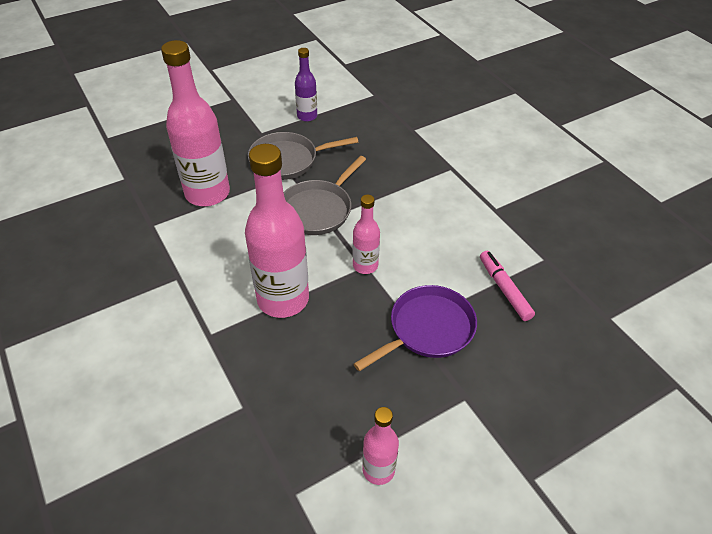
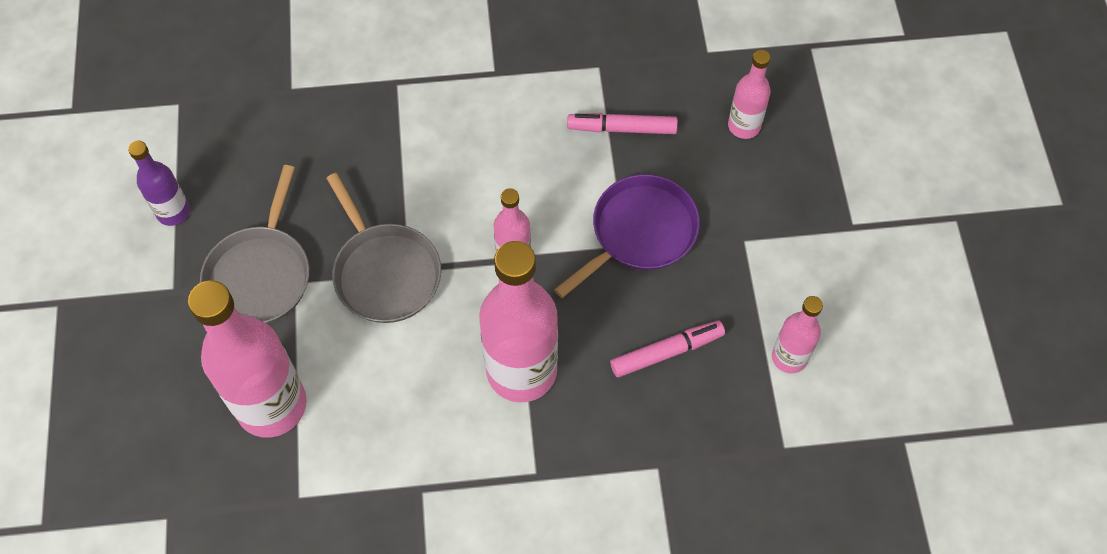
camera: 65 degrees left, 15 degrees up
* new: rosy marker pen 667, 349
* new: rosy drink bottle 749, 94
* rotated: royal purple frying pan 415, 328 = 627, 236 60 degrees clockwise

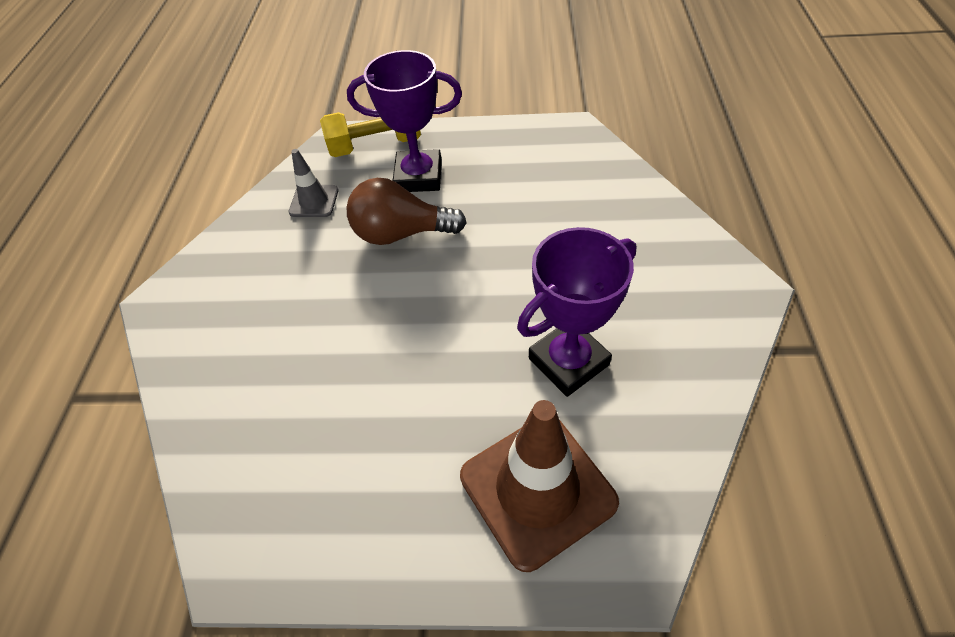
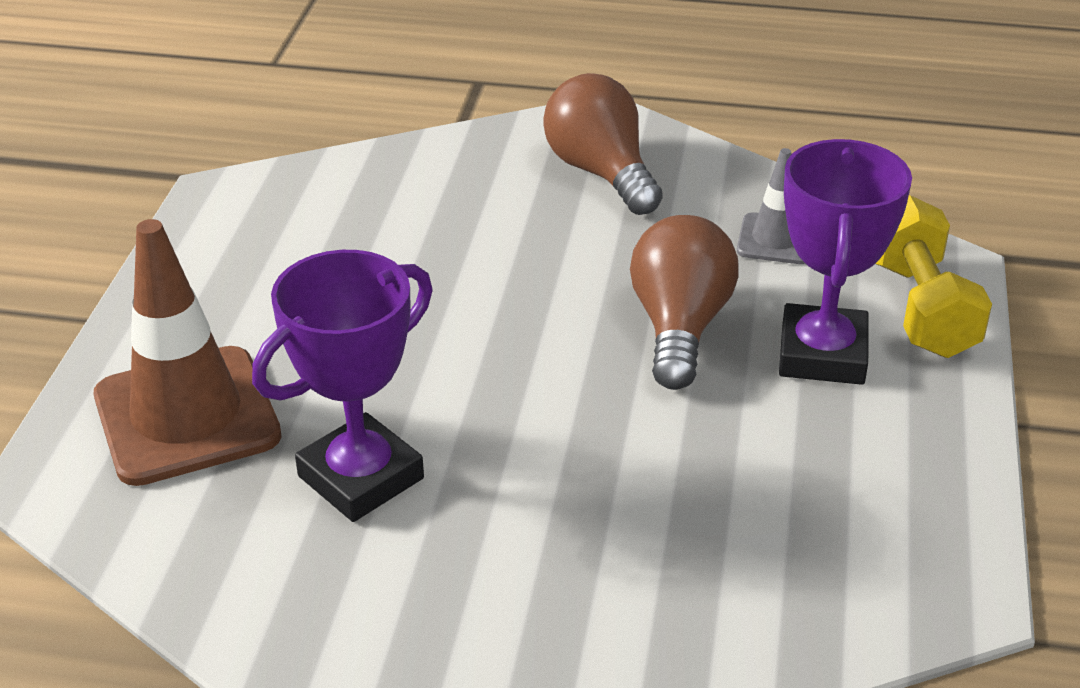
camera: 95 degrees right, 15 degrees down
* new: dark brown bulb 603, 144
* rotated: royal purple prize cup 577, 312 = 342, 386 75 degrees clockwise

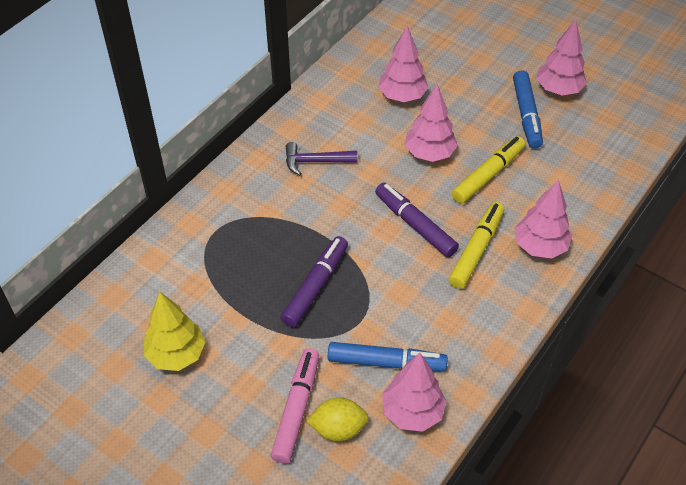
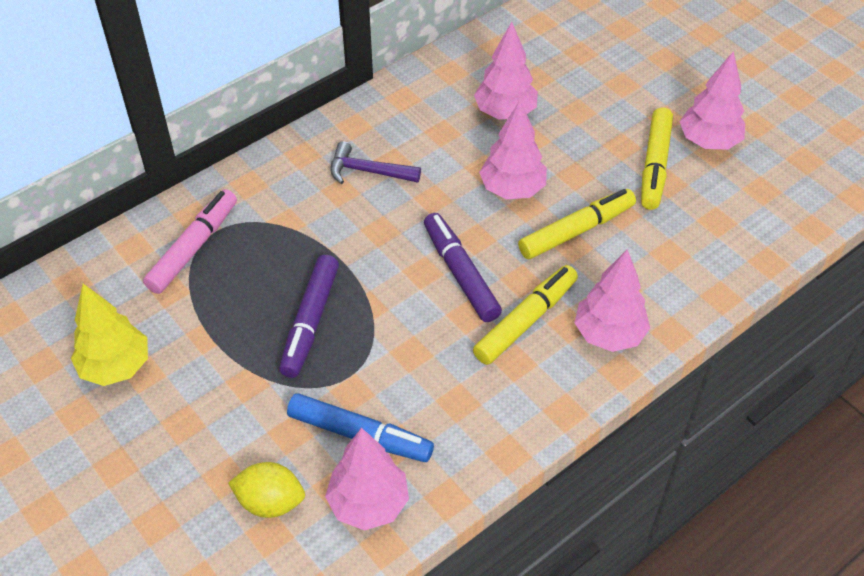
camera: 15 degrees right, 0 degrees up
* shifted: rosy marker pen 295, 406 to 190, 241
* repainted: cobalt marker pen 528, 109 to yellow marker pen 657, 159
* rotated: royal purple marker pen 314, 281 = 309, 316 150 degrees clockwise

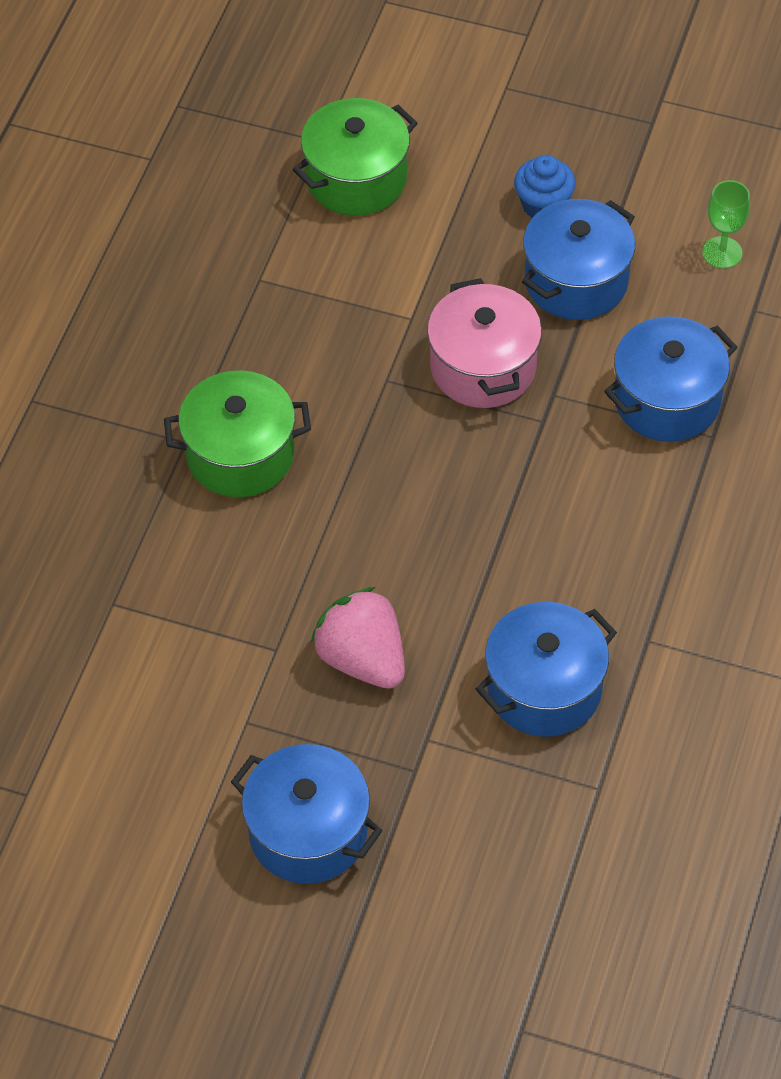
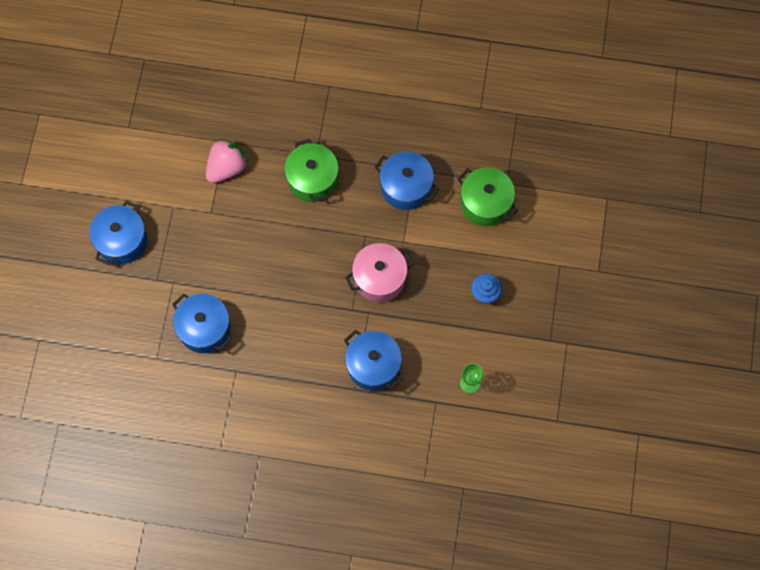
camera: 80 degrees right, 15 degrees up
* shifted: rosy berry 358, 638 to 227, 161
* shifted: cobalt stockpot 578, 259 to 406, 180

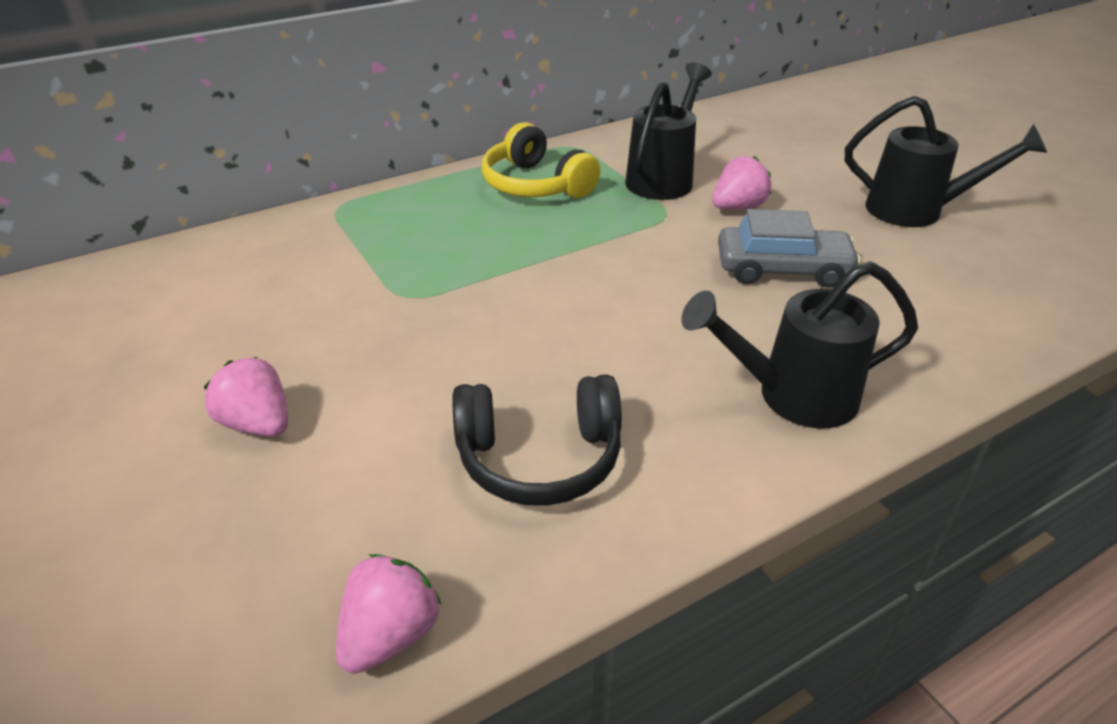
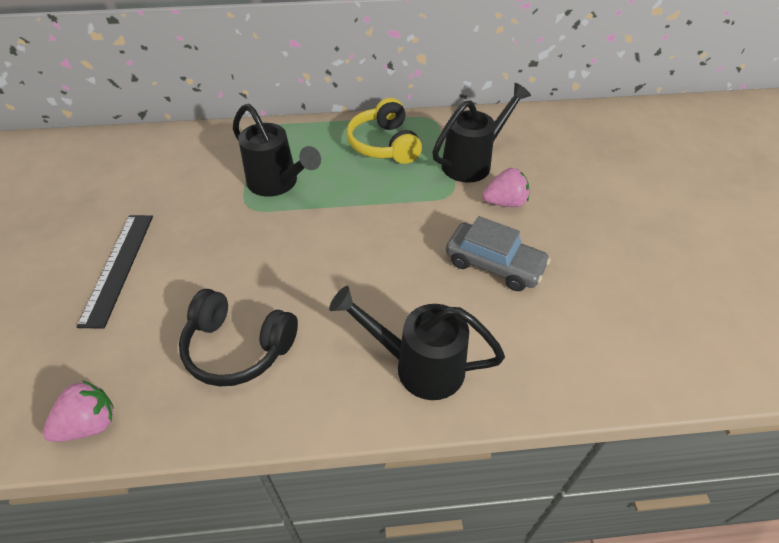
camera: 25 degrees right, 10 degrees up
* shifted: black watering pot 946, 161 to 277, 150
* swapped: rosy berry 245, 396 to black ruler 115, 271

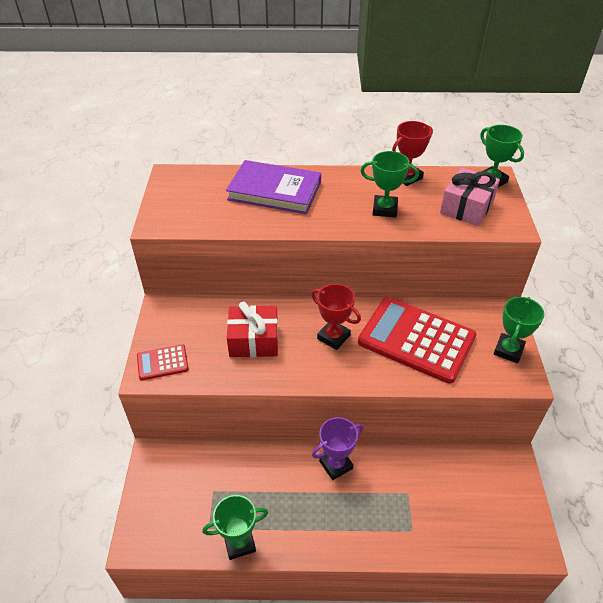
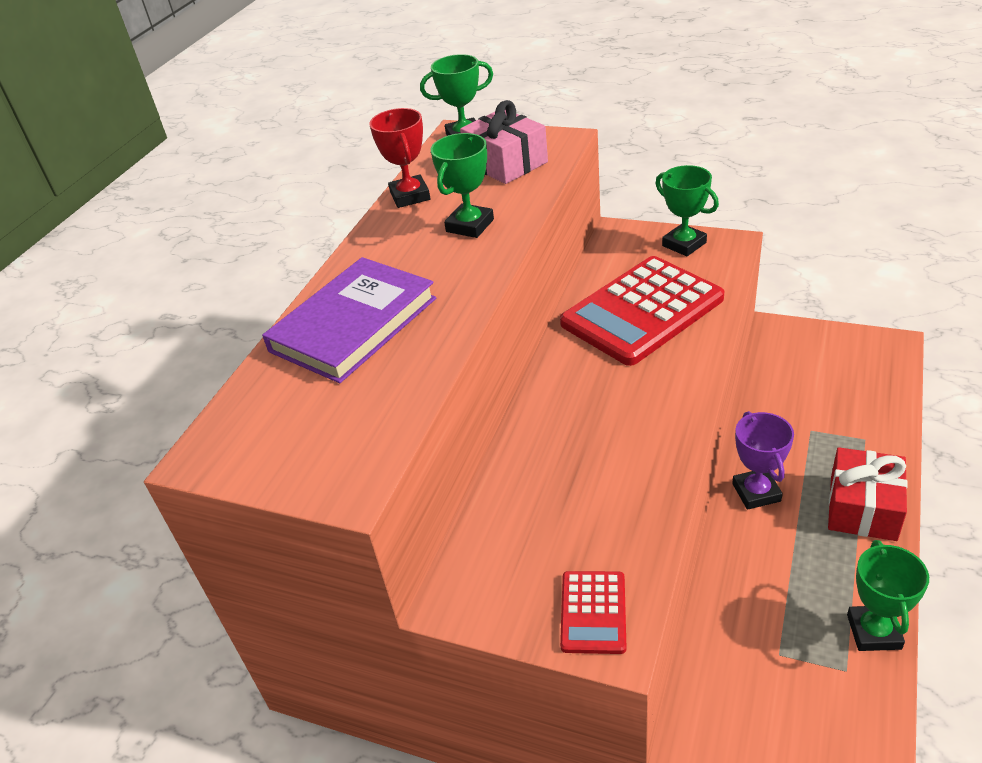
camera: 65 degrees left, 5 degrees down
* gone: crimson prize cup 336, 317
* shifted: crimson wrapped gift 252, 329 to 868, 494

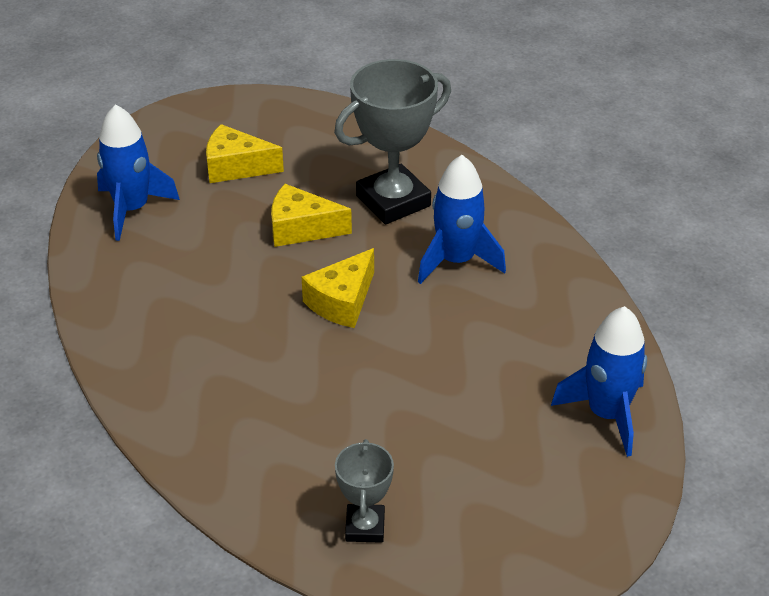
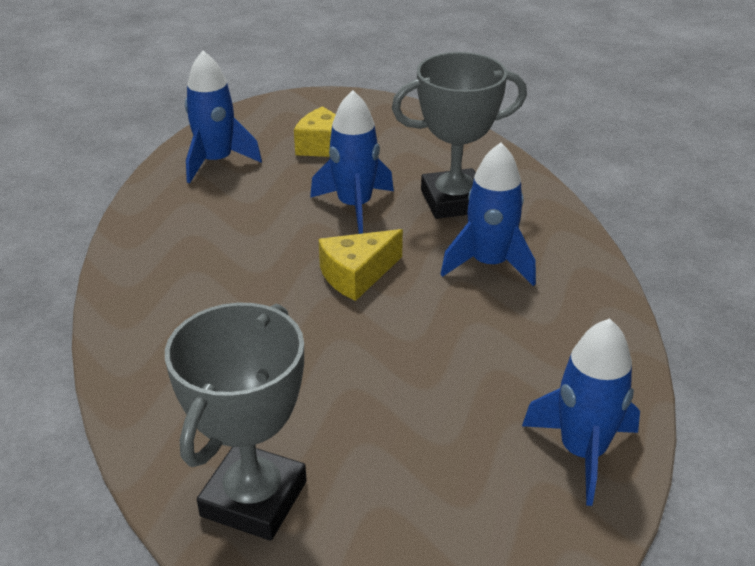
camera: 20 degrees right, 5 degrees down
* swapped: yellow cheese wedge 311, 215 to cobalt rocket 352, 162
* scaled: grey prize cup 364, 491 = 236, 422 x1.85

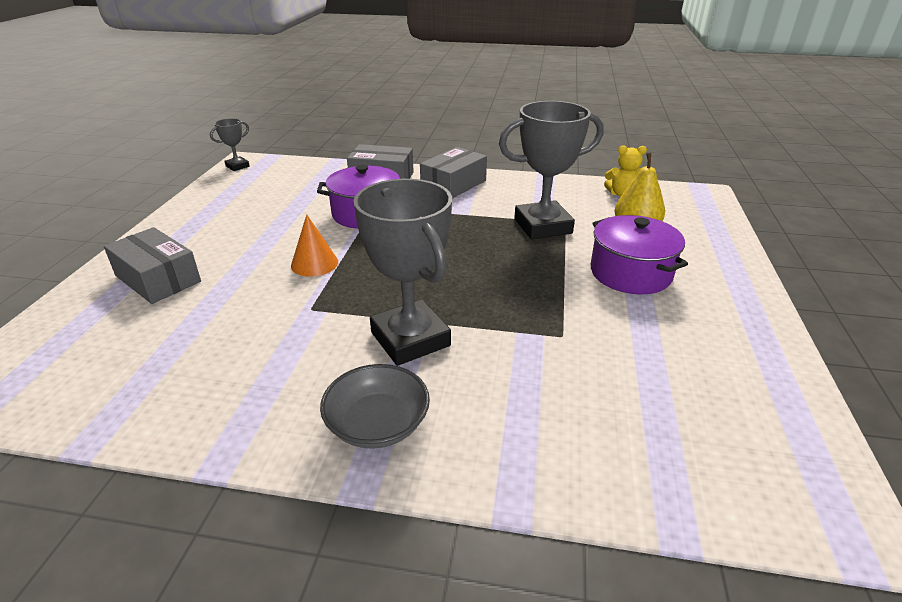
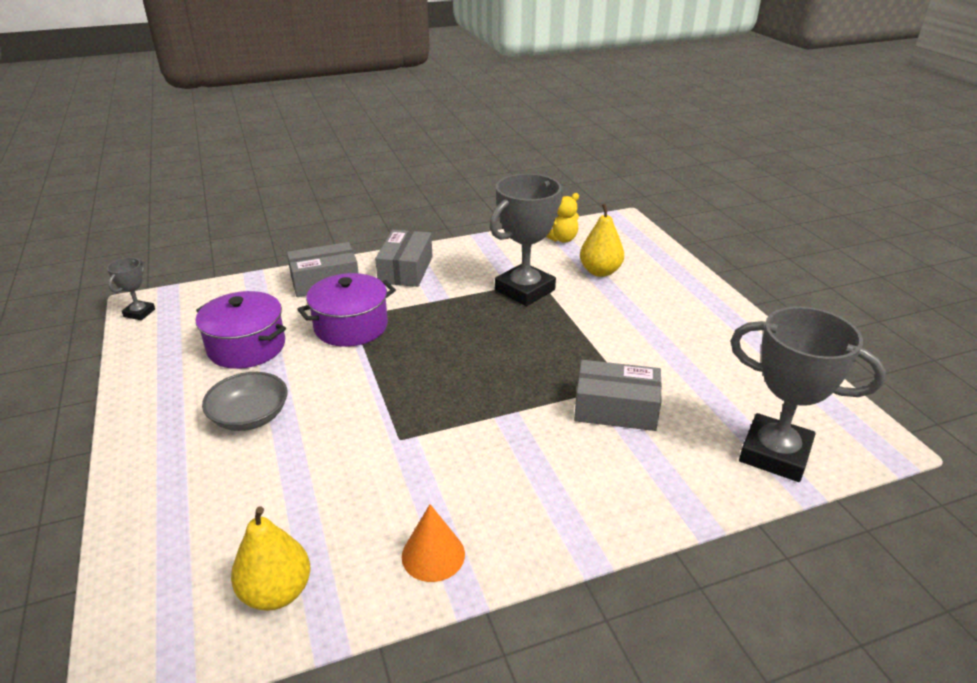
camera: 30 degrees left, 0 degrees up
* new: yellow toy pear 270, 559
* shifted: grey package 152, 265 to 618, 395
* shifted: orange-coloured cone shape 314, 245 to 433, 543
* shifted: grey bowl 375, 406 to 245, 401
* shifted: grey prize cup 403, 272 to 808, 394
* shifted: royal purple stockpot 639, 254 to 241, 330

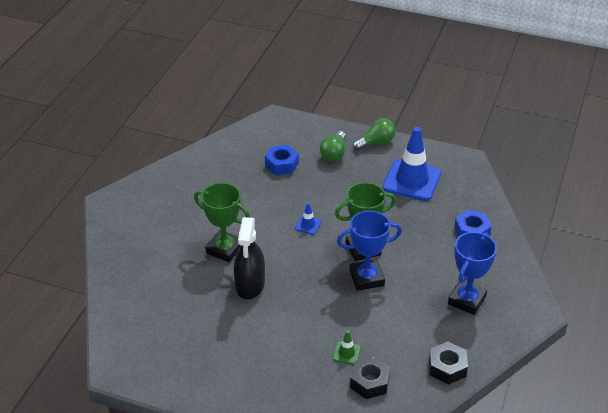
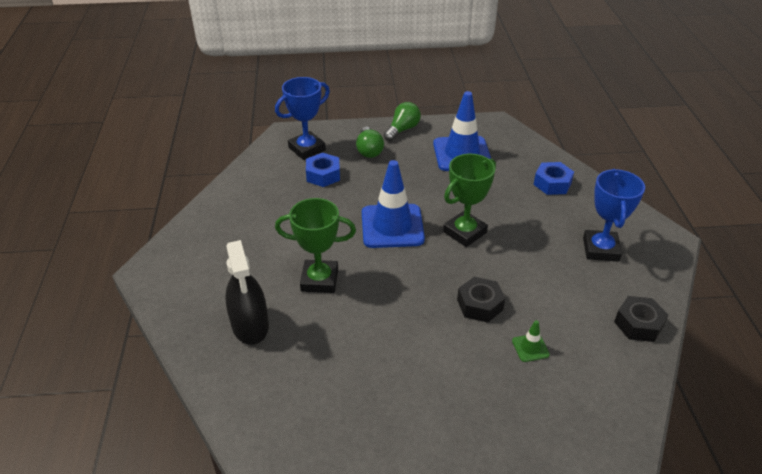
camera: 25 degrees left, 0 degrees up
* shifted: black sprayer 249, 258 to 247, 292
* shifted: cobalt prize cup 369, 250 to 302, 118
* shifted: black hex nut 370, 377 to 481, 300
* scaled: cobalt traffic cone 308, 219 = 393, 204 x2.36

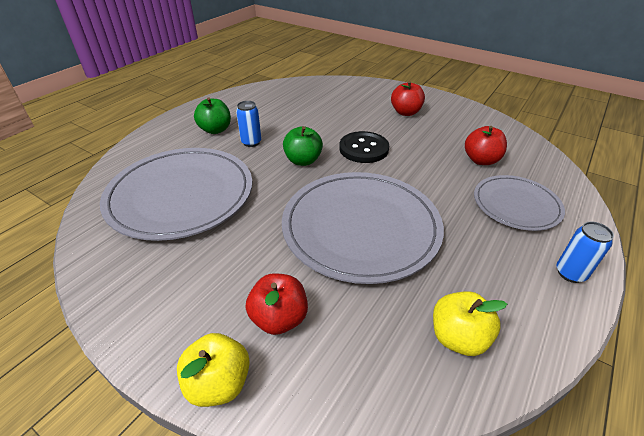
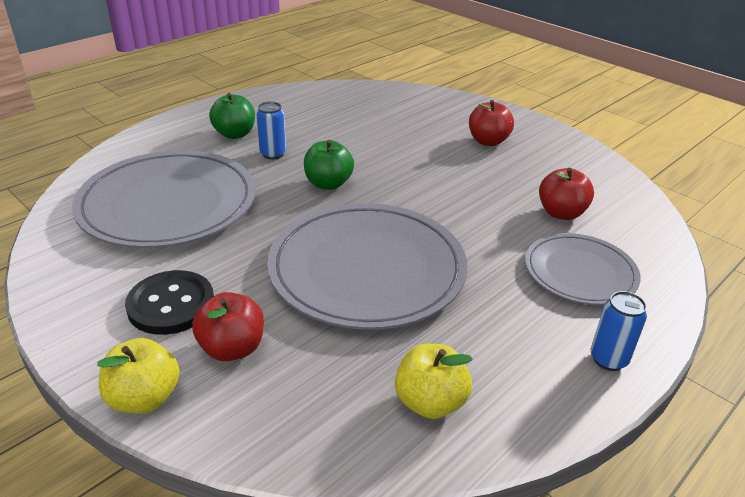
camera: 10 degrees right, 5 degrees down
* shifted: black shirt button 364, 147 to 169, 302

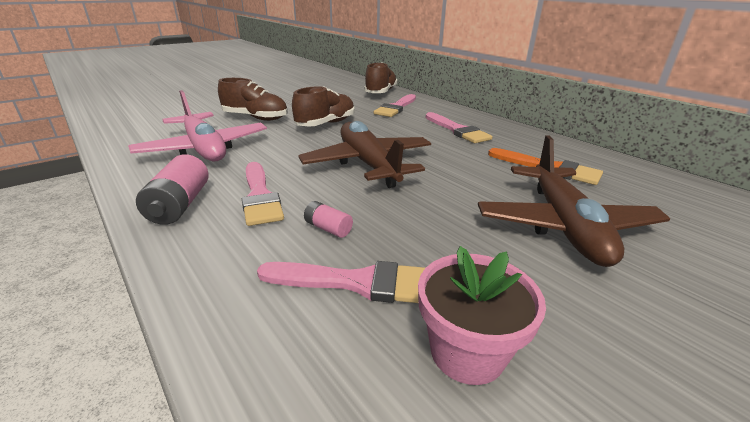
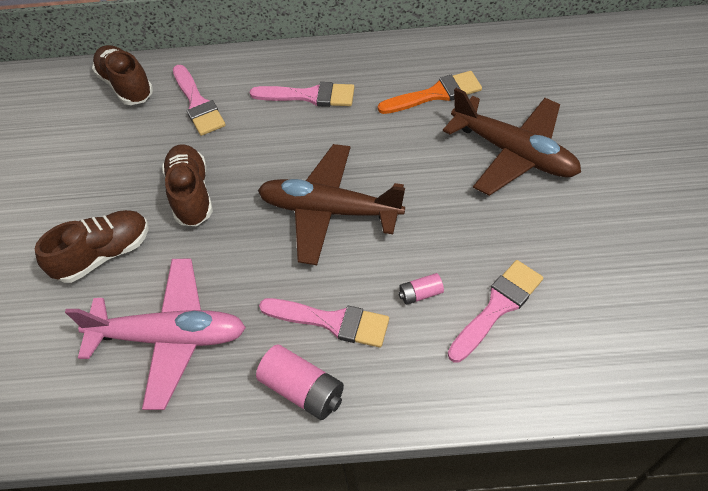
camera: 50 degrees left, 25 degrees up
* gone: rosy potted plant 482, 315

